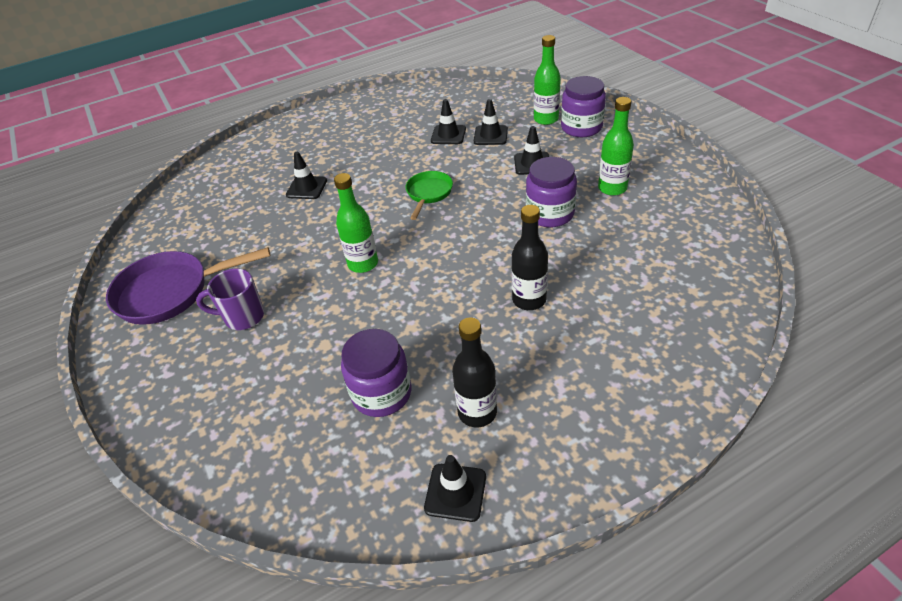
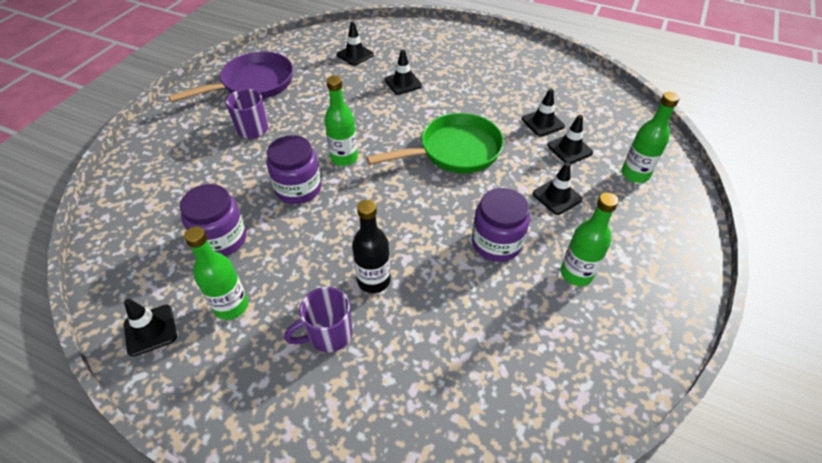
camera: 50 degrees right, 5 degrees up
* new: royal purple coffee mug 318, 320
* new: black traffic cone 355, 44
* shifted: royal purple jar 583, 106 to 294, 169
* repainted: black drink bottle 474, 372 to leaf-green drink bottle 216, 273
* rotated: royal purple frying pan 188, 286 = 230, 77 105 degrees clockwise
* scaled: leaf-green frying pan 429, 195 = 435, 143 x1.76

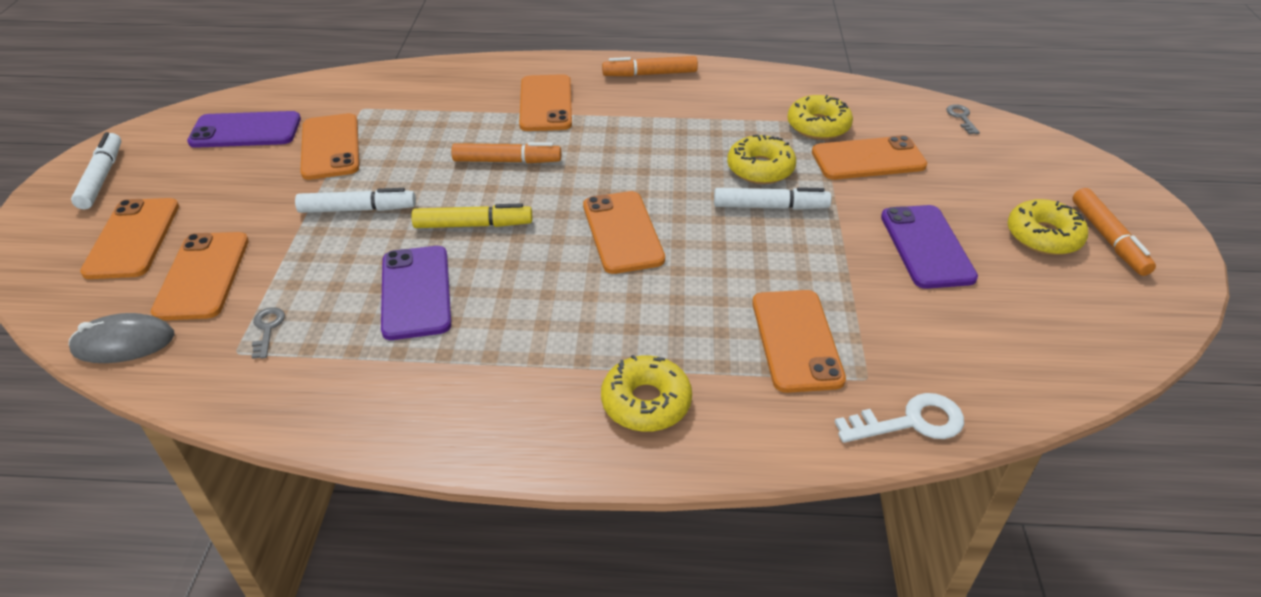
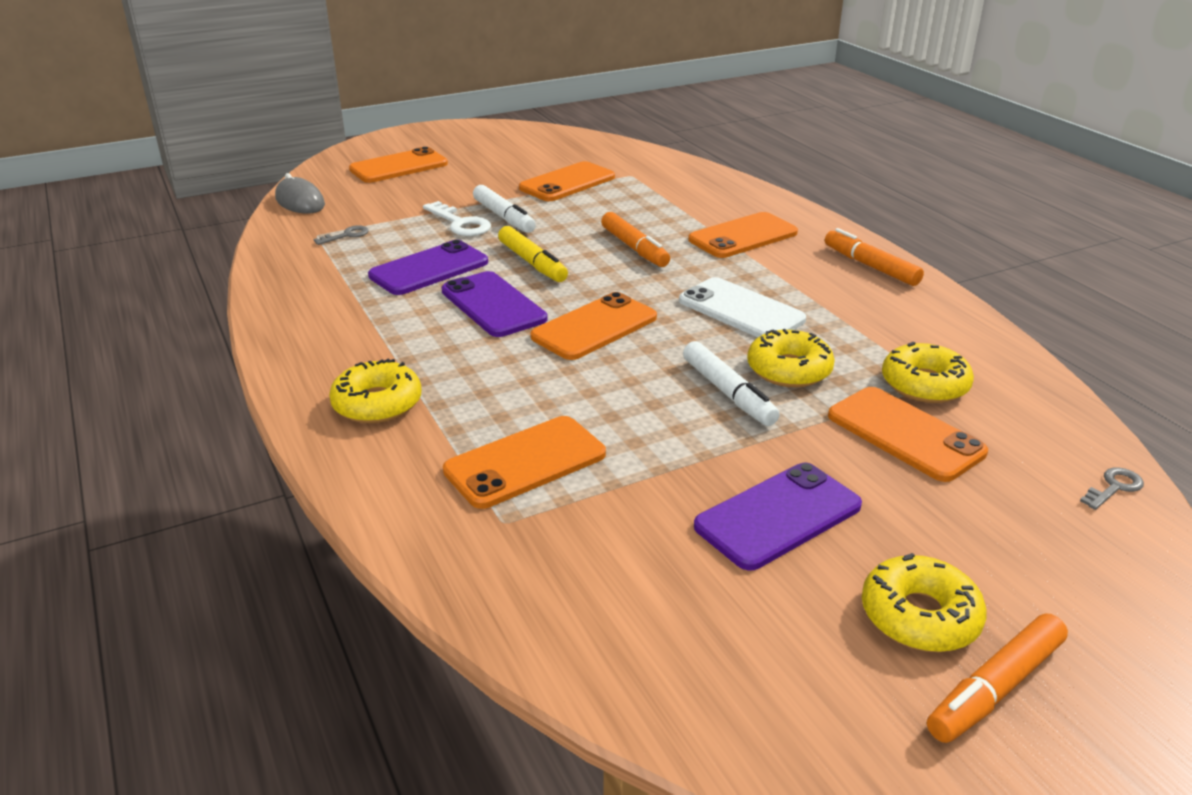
camera: 60 degrees right, 10 degrees down
* gone: snow-white marker pen 96, 170
* gone: orange-coloured phone 200, 276
* new: snow-white phone 742, 307
* shifted: royal purple phone 244, 129 to 494, 304
* shifted: snow-white key 899, 418 to 457, 218

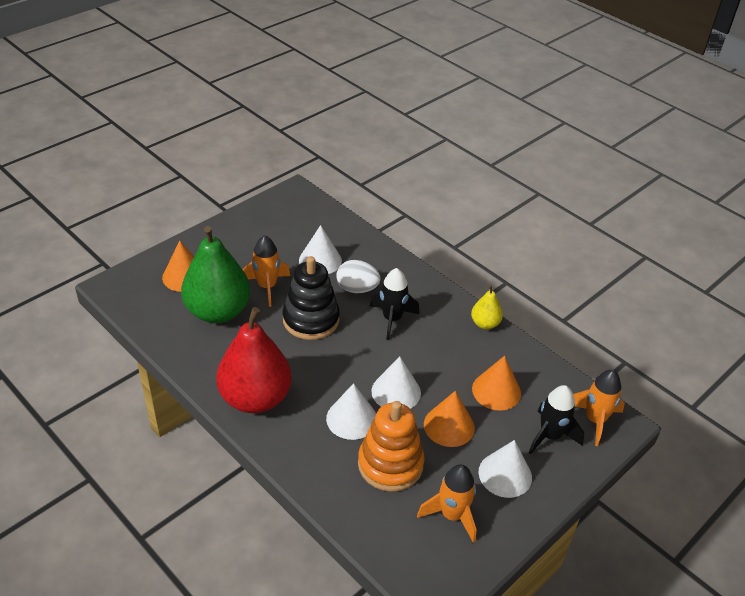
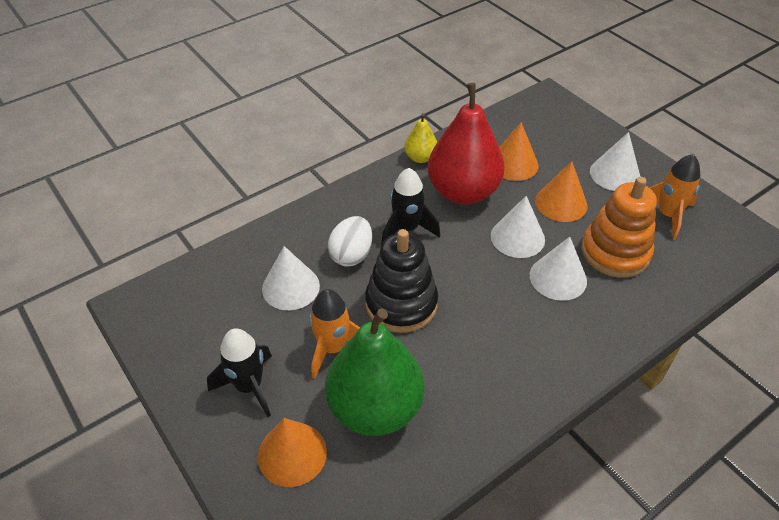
camera: 80 degrees left, 5 degrees up
* gone: orange-coloured rocket 599, 408
* shifted: crimson toy pear 254, 360 to 466, 143
* shifted: black rocket 556, 419 to 239, 372

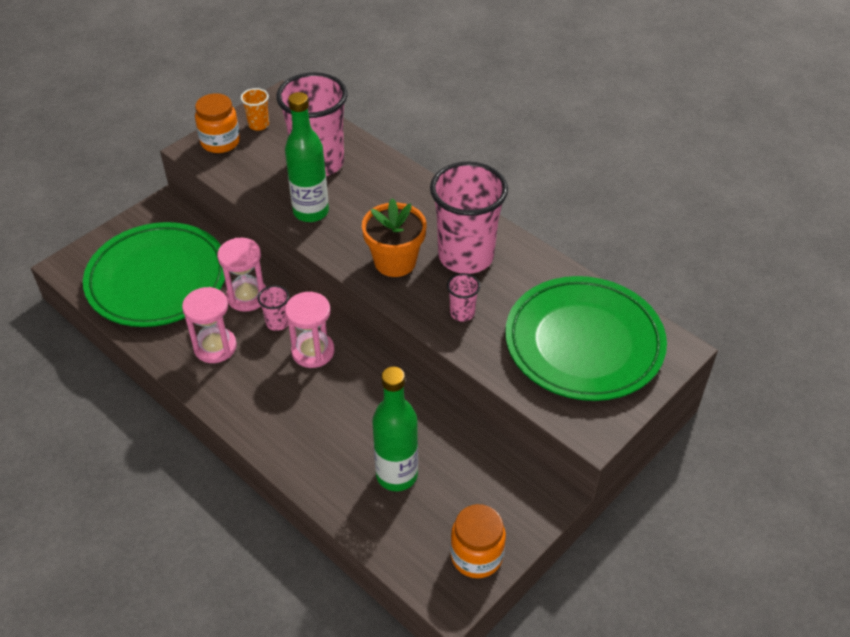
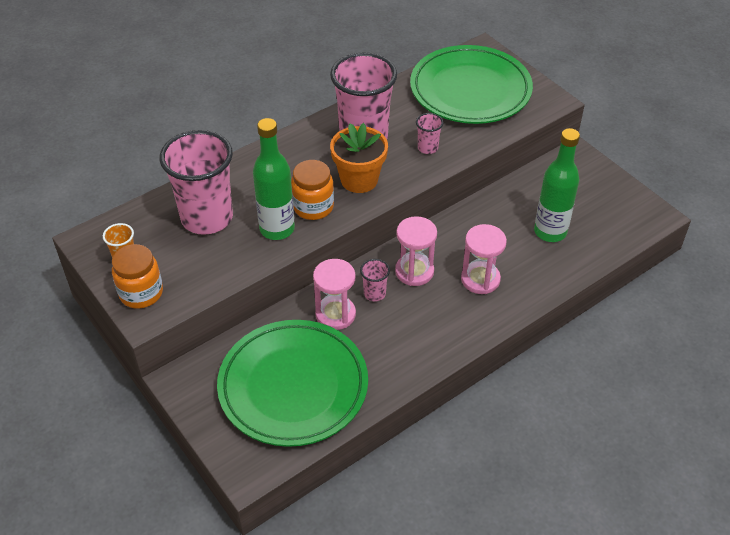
camera: 80 degrees left, 0 degrees up
* shifted: rosy hourglass 209, 325 to 484, 259
* shifted: orange-coloured jar 478, 541 to 312, 190

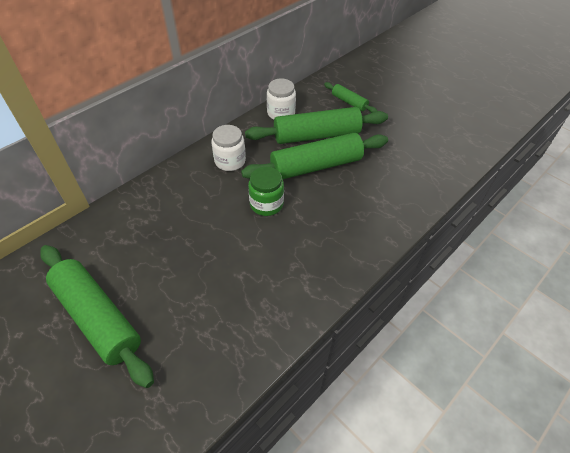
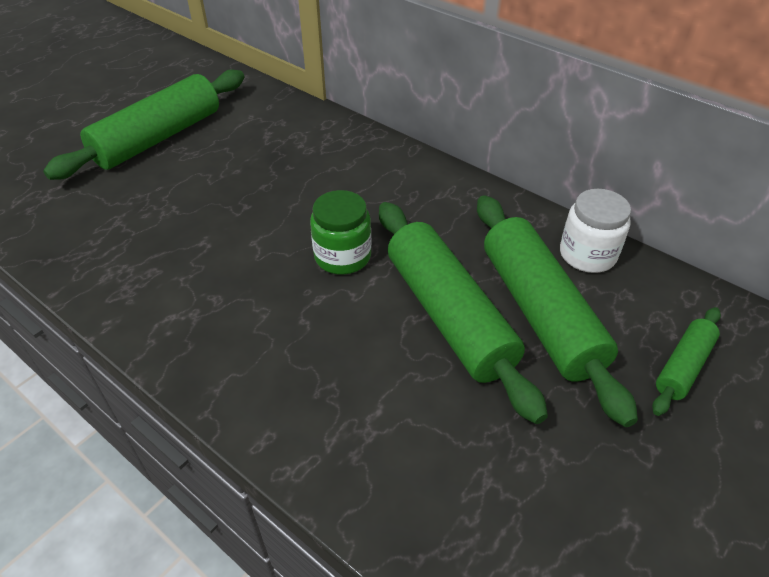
camera: 85 degrees right, 5 degrees down
* gone: snow-white jar 229, 148

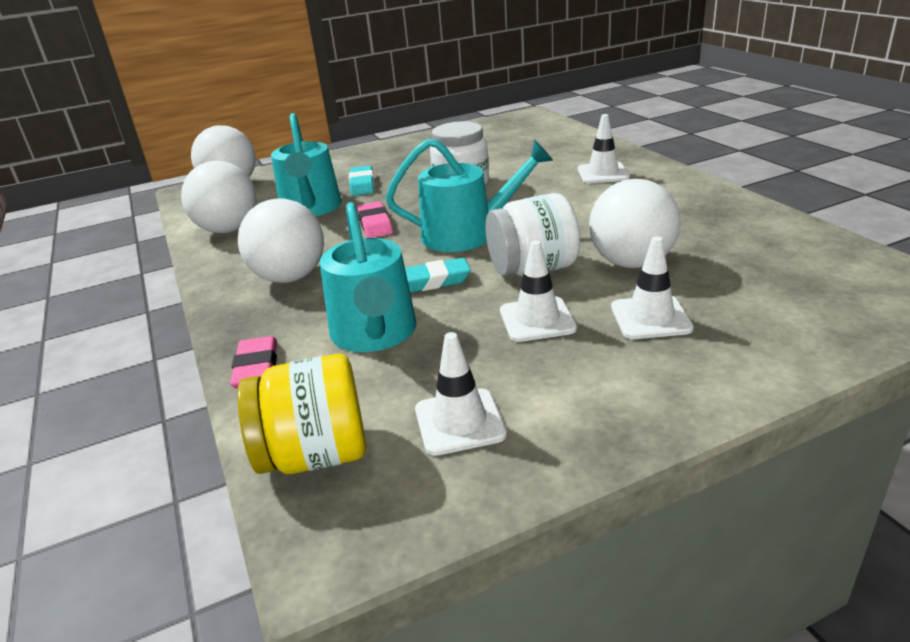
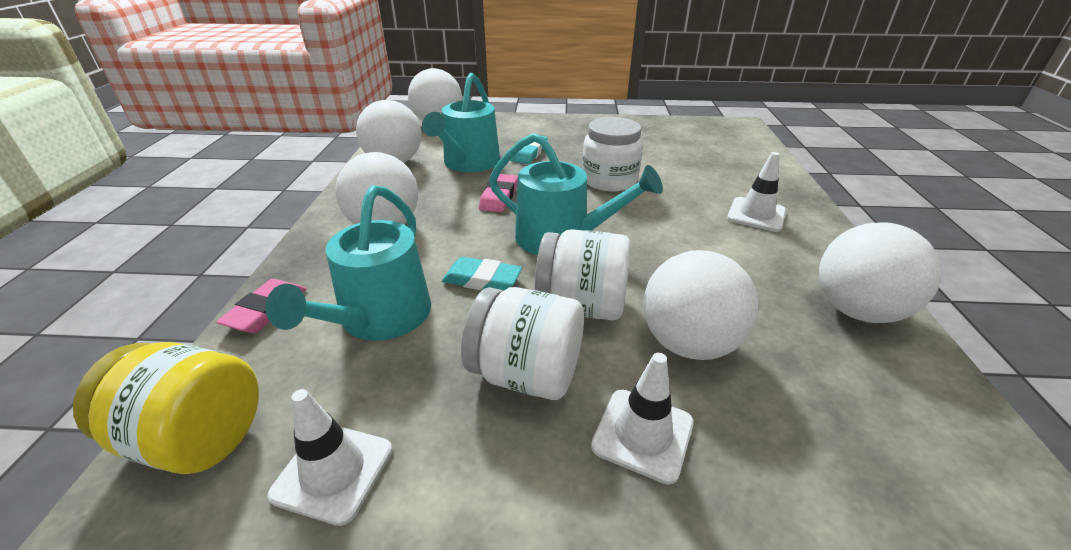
camera: 25 degrees right, 5 degrees up
* new: snow-white ball 880, 272
* swapped: snow-white traffic cone 538, 291 to snow-white jar 522, 343

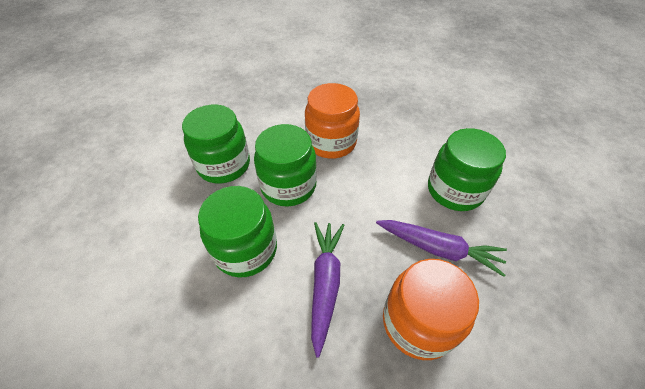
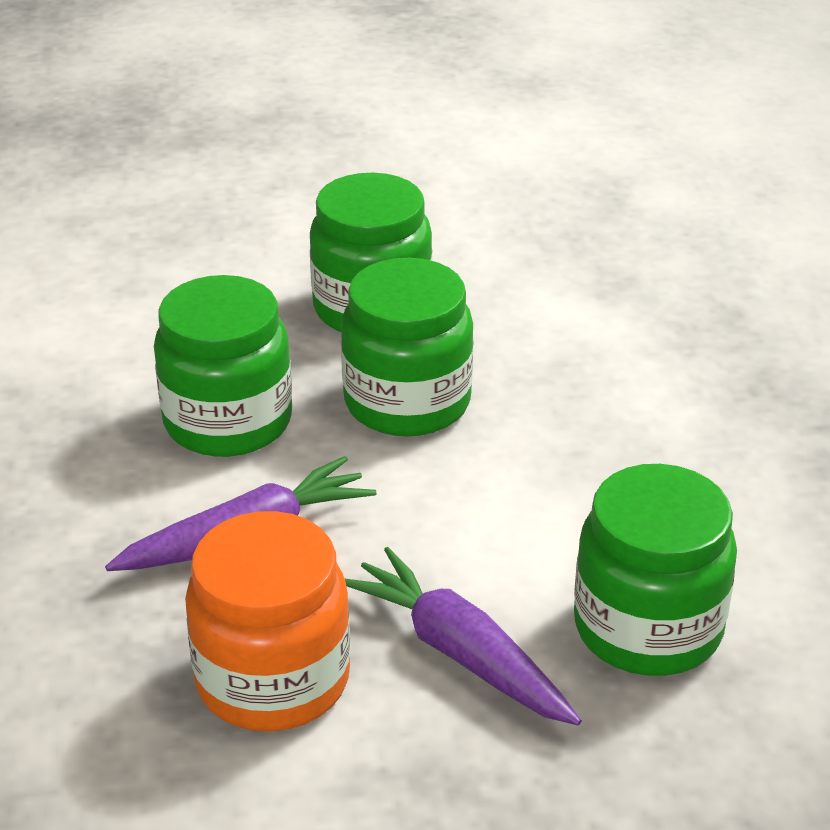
camera: 55 degrees right, 15 degrees down
* gone: orange-coloured jar 332, 121
* rotated: royal purple root vegetable 441, 248 = 463, 636 150 degrees clockwise

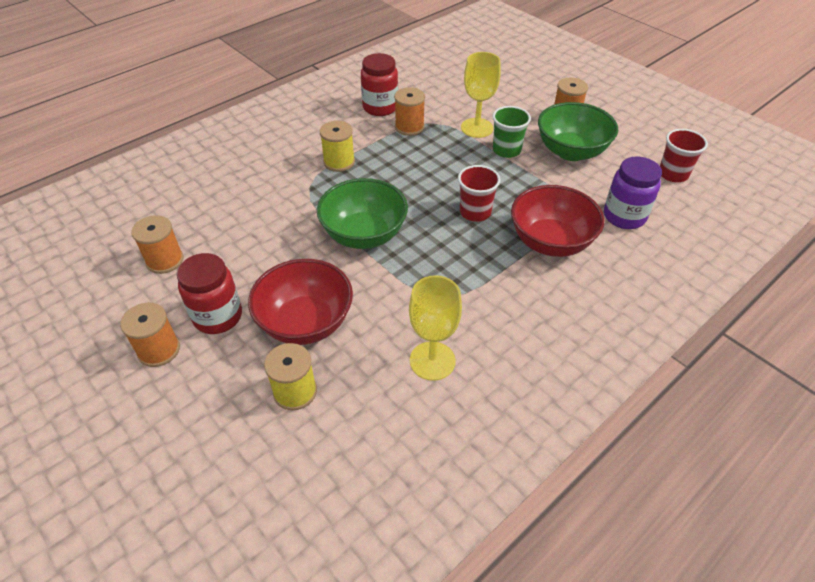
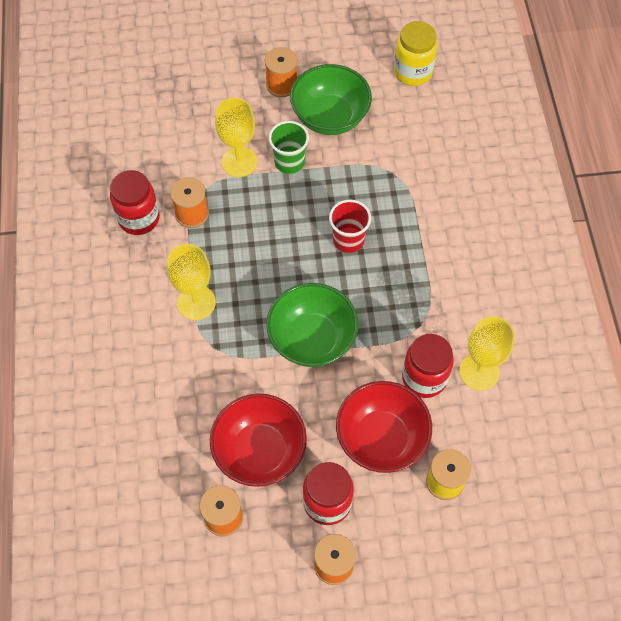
camera: 55 degrees left, 15 degrees up
* gone: royal purple jar 633, 193
* new: crimson jar 428, 366
* shifted: crimson bowl 558, 221 to 258, 440
* swapped: yellow reel of thread 337, 146 to yellow chalice 191, 282
* swapped: crimson cup 684, 155 to yellow jar 415, 53

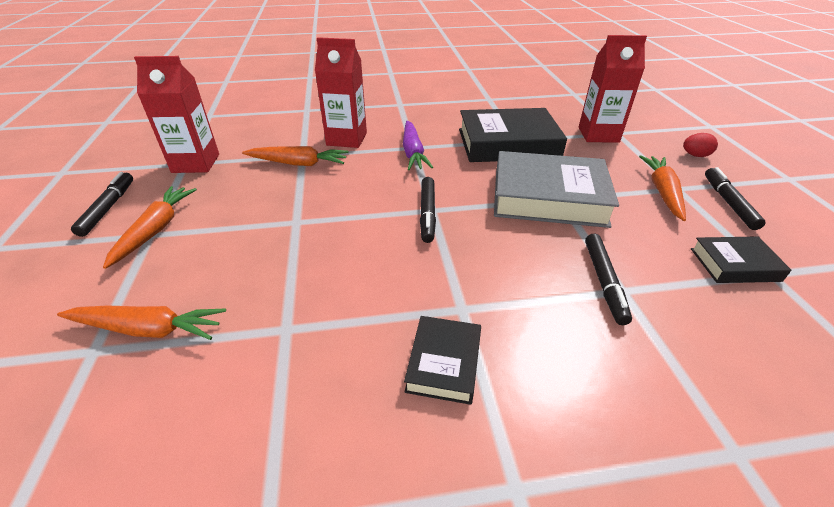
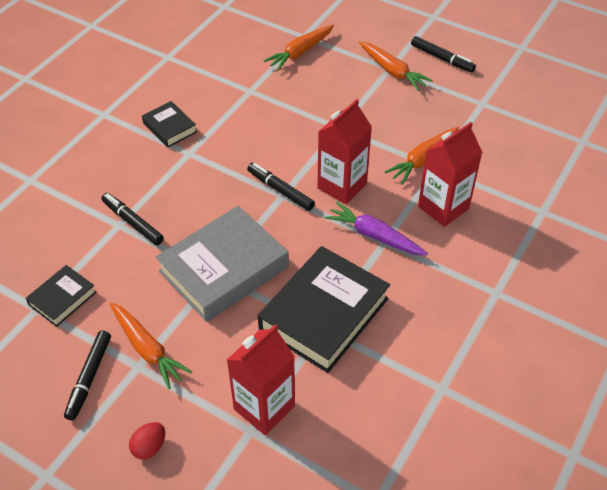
camera: 130 degrees right, 10 degrees up
* shifted: crimson carton 176, 114 to 344, 151
* rotated: black marker pen 735, 198 = 87, 375 60 degrees clockwise

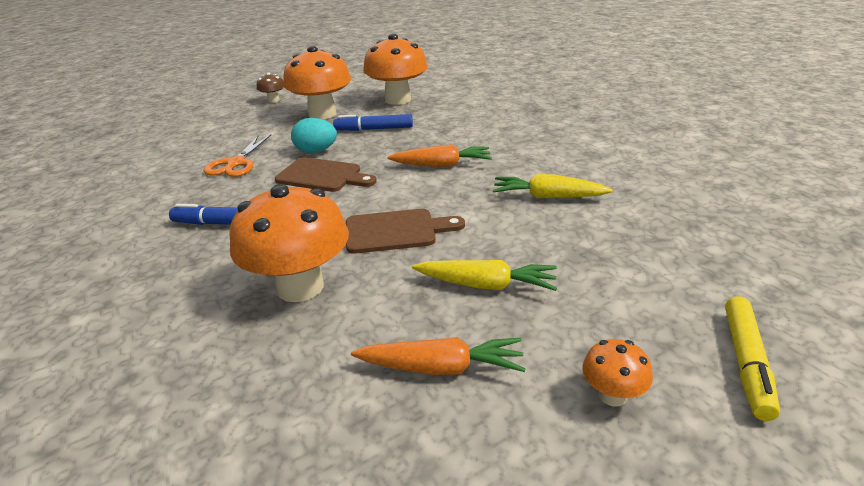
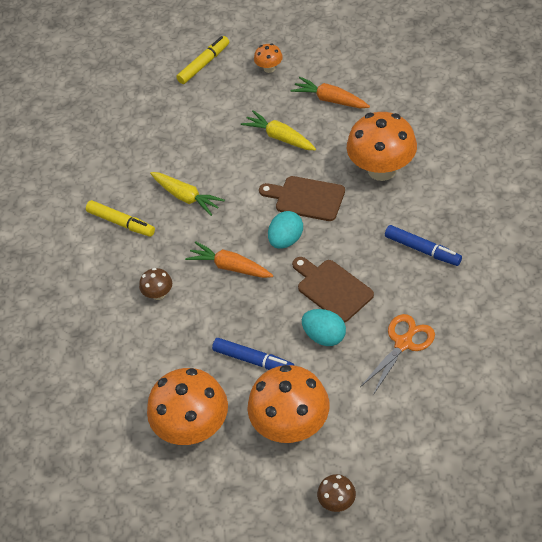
camera: 150 degrees left, 20 degrees up
* new: yellow marker pen 120, 218
* new: dark brown toadstool 155, 284
* new: turquoise egg 285, 230

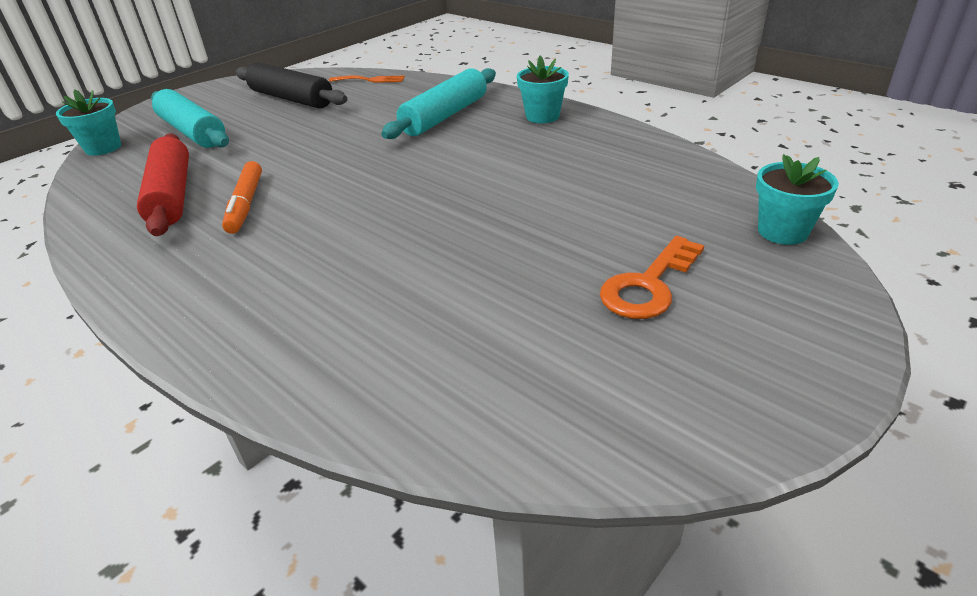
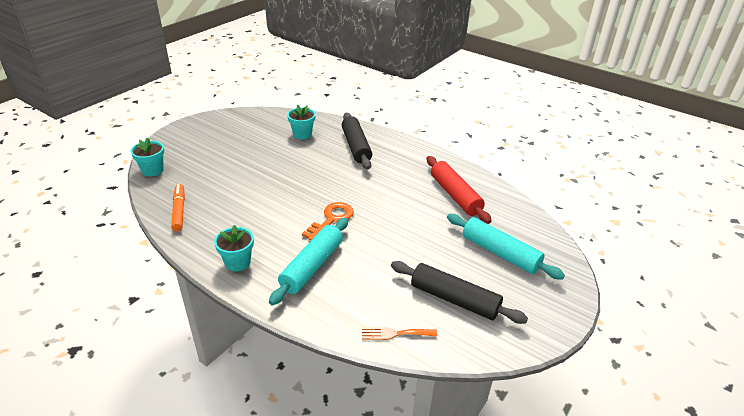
camera: 170 degrees right, 0 degrees up
* new: black pastry roller 357, 141
* shifted: turquoise potted plant 88, 122 to 301, 122
* shifted: orange-coloured marker pen 242, 197 to 178, 207
* shifted: orange-coloured key 652, 277 to 328, 221

